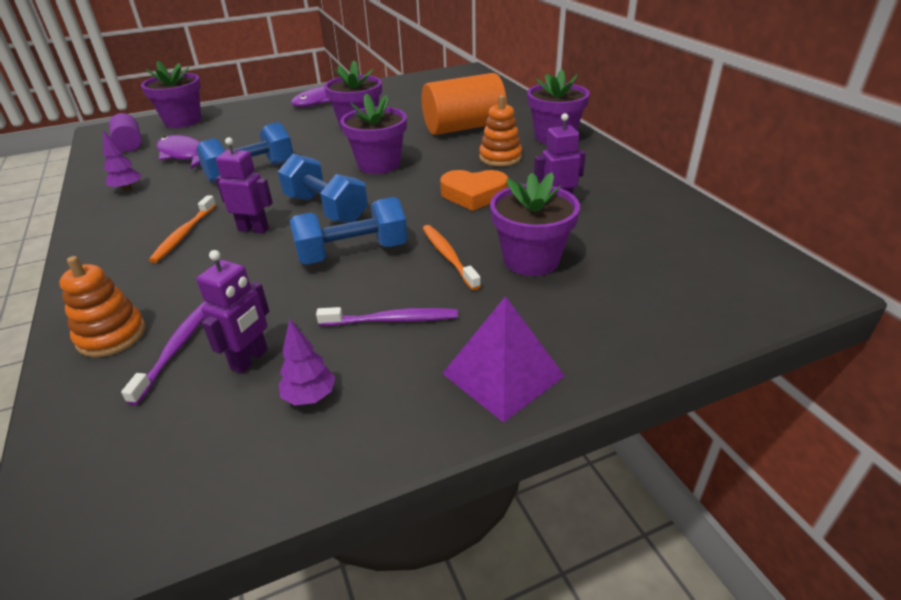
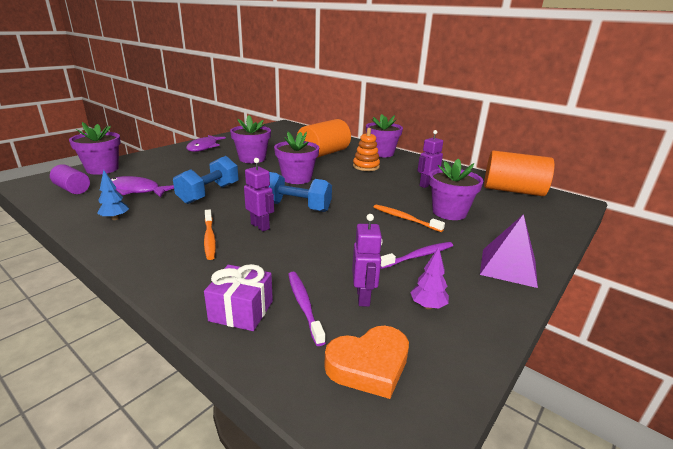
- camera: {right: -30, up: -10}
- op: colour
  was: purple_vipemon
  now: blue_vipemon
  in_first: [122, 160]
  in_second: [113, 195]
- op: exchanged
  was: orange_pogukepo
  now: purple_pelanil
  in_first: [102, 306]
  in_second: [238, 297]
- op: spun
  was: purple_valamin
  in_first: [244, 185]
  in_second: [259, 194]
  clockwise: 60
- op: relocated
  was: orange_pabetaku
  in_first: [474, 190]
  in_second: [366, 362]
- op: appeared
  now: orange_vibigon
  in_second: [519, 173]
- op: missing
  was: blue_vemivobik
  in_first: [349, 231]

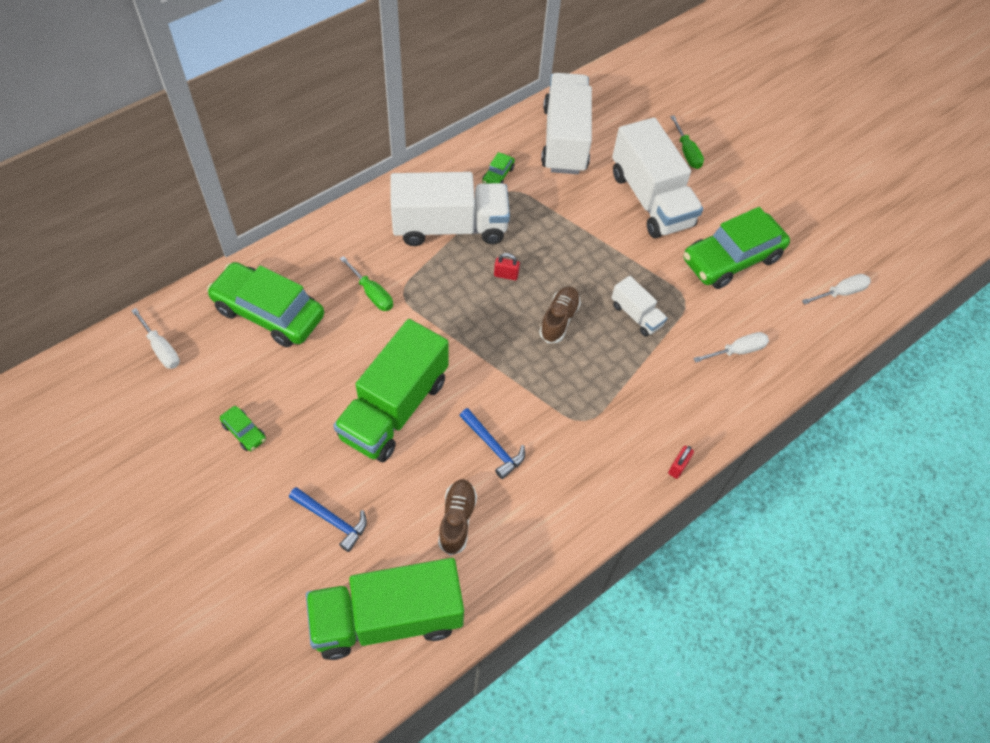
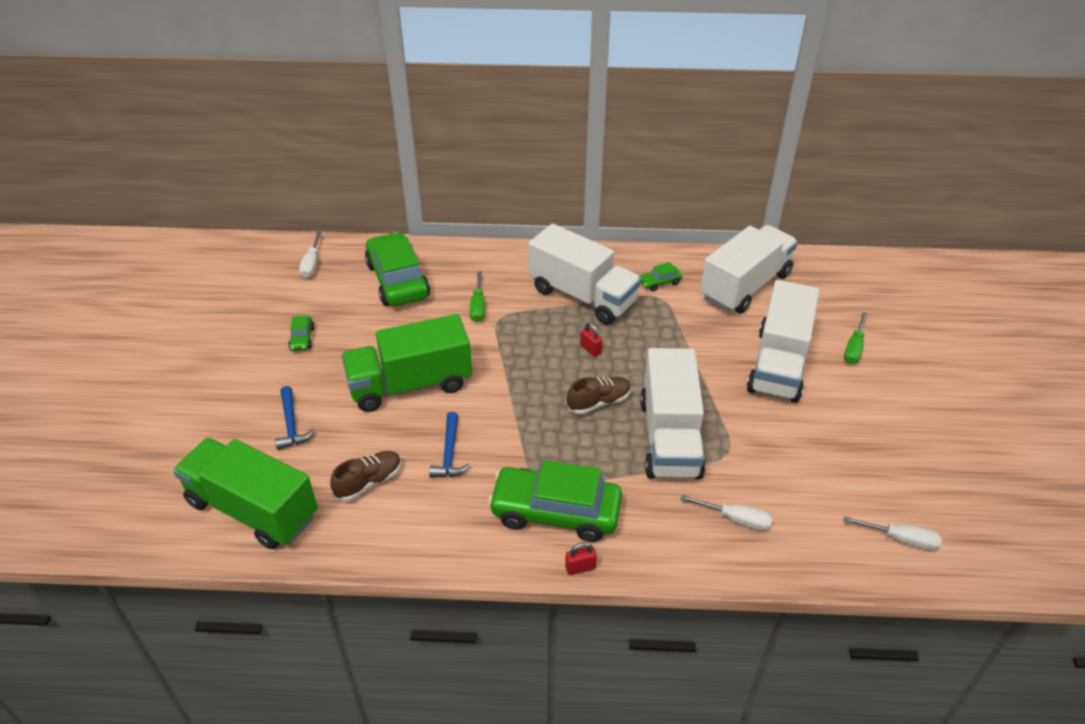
- camera: {right: 45, up: -15}
- op: relocated
  was: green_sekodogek
  in_first: [737, 248]
  in_second: [555, 501]
- op: size
  was: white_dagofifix
  in_first: [639, 306]
  in_second: [672, 413]
  ratio: 2.09

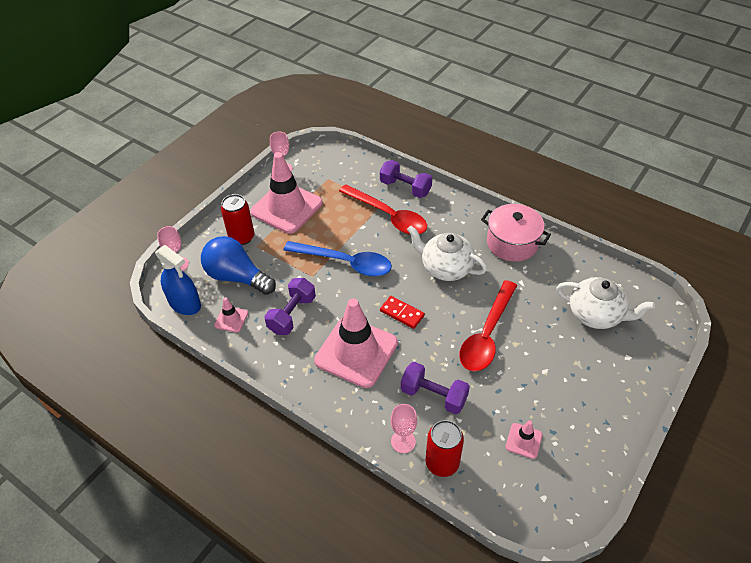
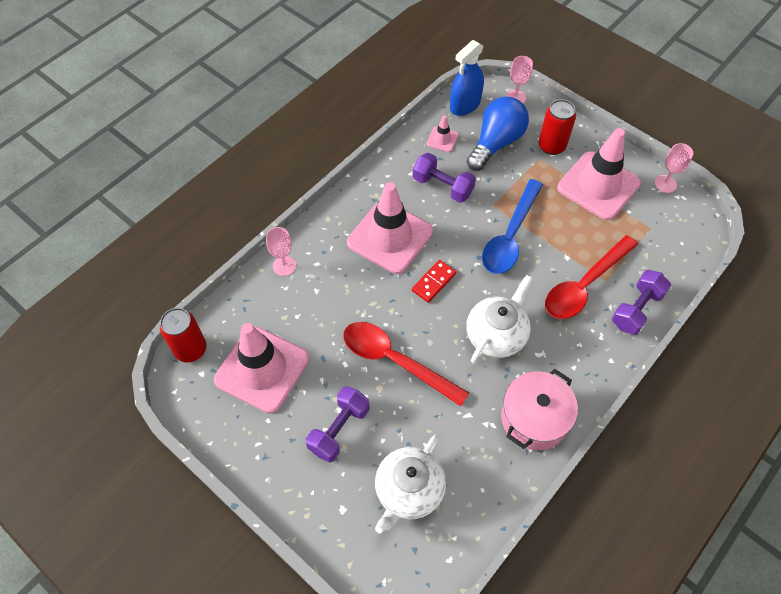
- camera: {right: 95, up: 10}
- op: relocated
  was: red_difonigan
  in_first: [444, 448]
  in_second: [183, 335]
- op: size
  was: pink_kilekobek
  in_first: [524, 440]
  in_second: [261, 368]
  ratio: 2.31
- op: relocated
  was: purple_vemivobik
  in_first: [435, 388]
  in_second: [338, 424]

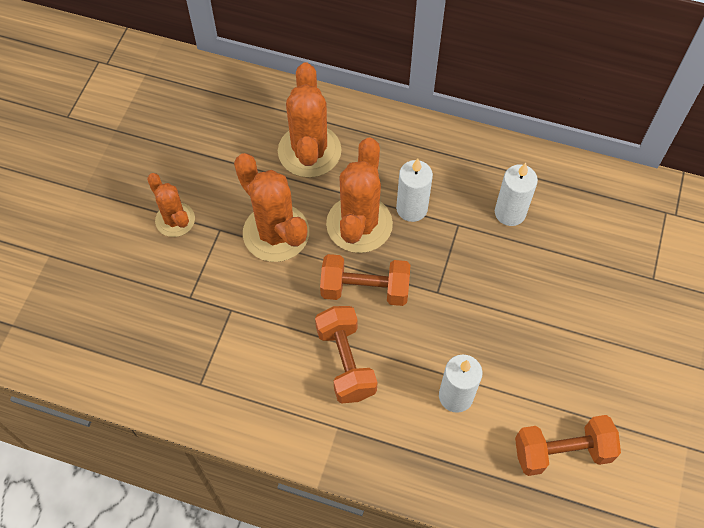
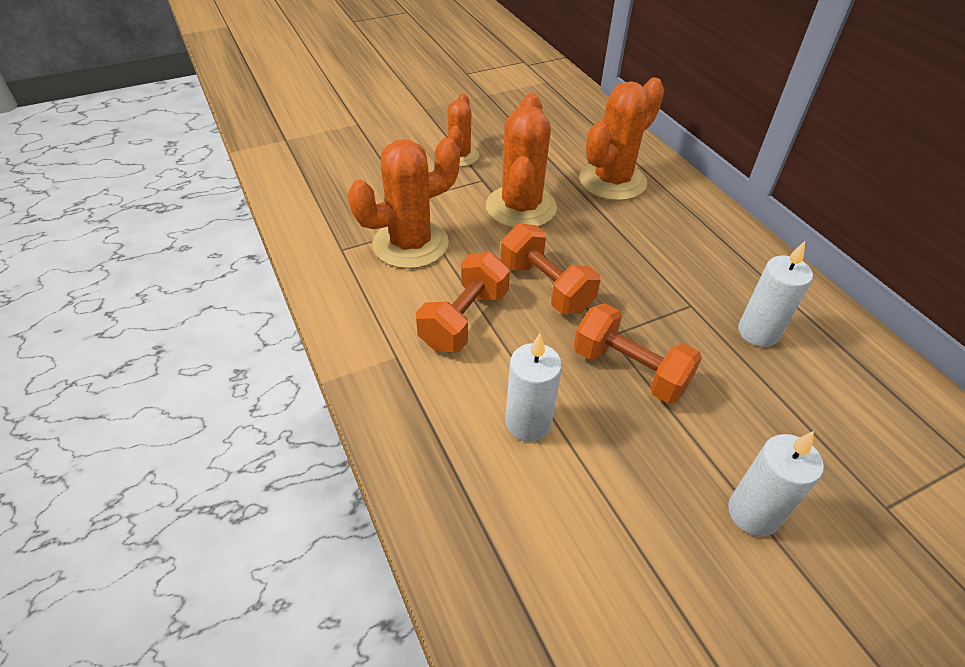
- camera: {right: 45, up: -15}
- op: relocated
  was: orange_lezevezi
  in_first: [359, 195]
  in_second: [404, 203]
- op: relocated
  was: orange_vemivobik
  in_first: [568, 445]
  in_second: [638, 353]
- op: relocated
  was: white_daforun
  in_first: [414, 190]
  in_second: [776, 483]

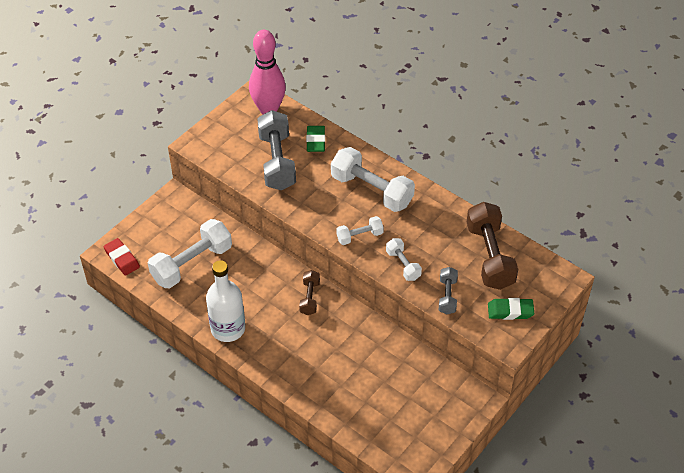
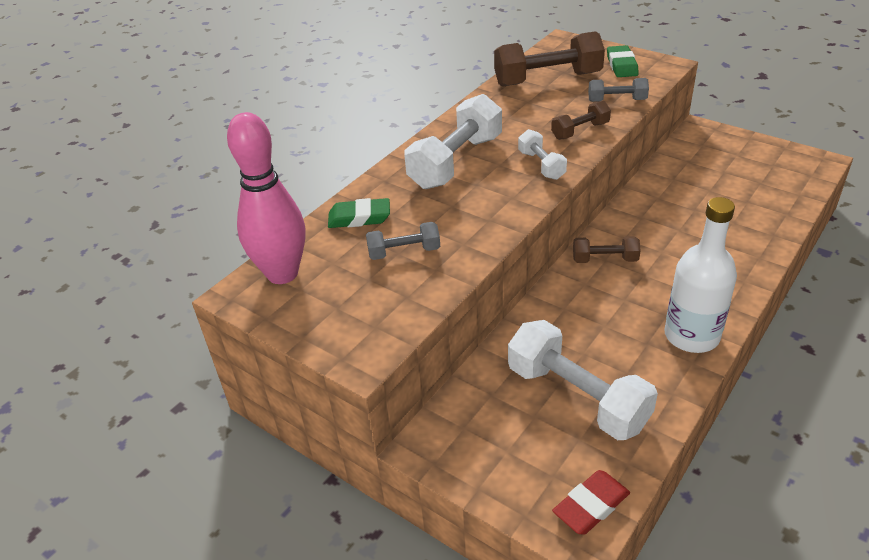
- camera: {right: -90, up: -10}
- op: size
  was: grey_vemivobik
  in_first: [276, 150]
  in_second: [403, 241]
  ratio: 0.52
- op: colour
  was: white_vemivobik
  now: brown_vemivobik
  in_first: [404, 259]
  in_second: [581, 120]

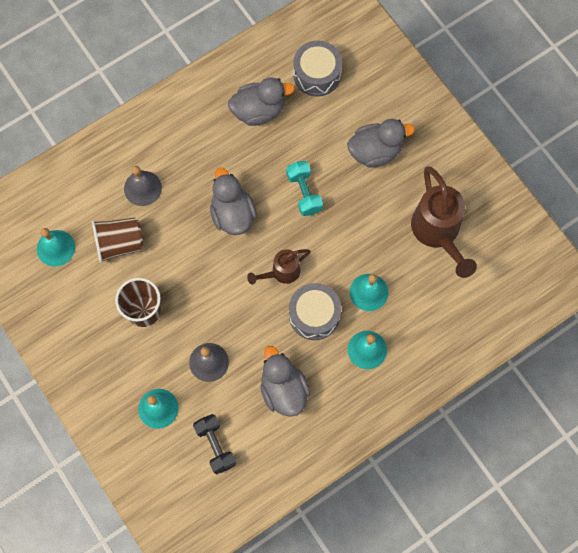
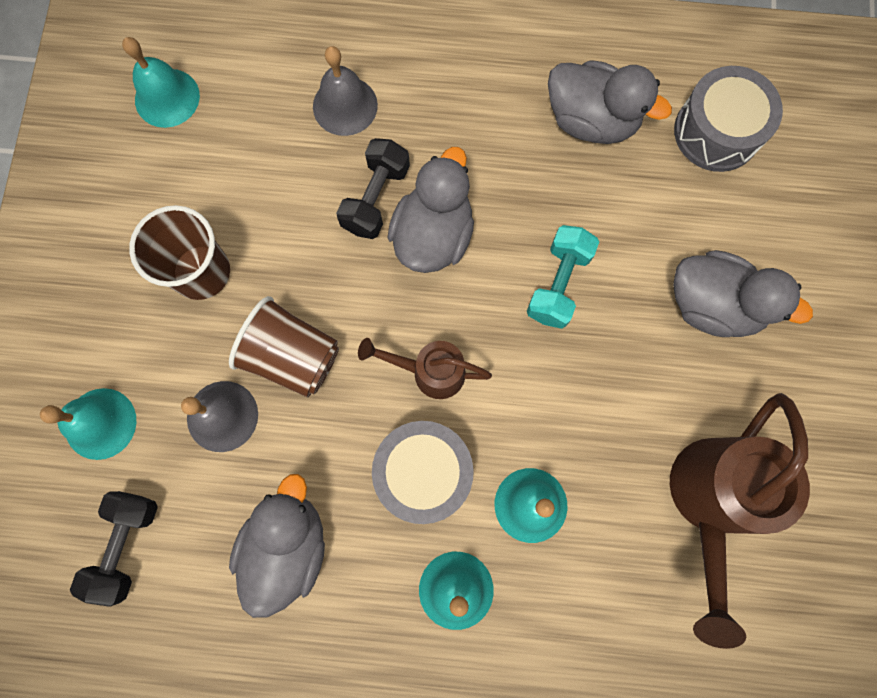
- camera: {right: 40, up: 5}
- op: relocated
  was: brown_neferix
  in_first: [118, 240]
  in_second: [284, 347]
- op: appeared
  now: black_vemivobik
  in_second: [373, 188]

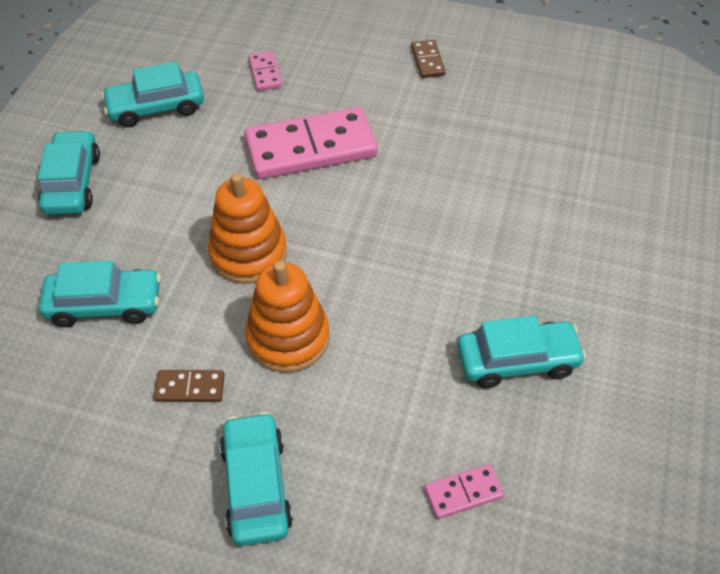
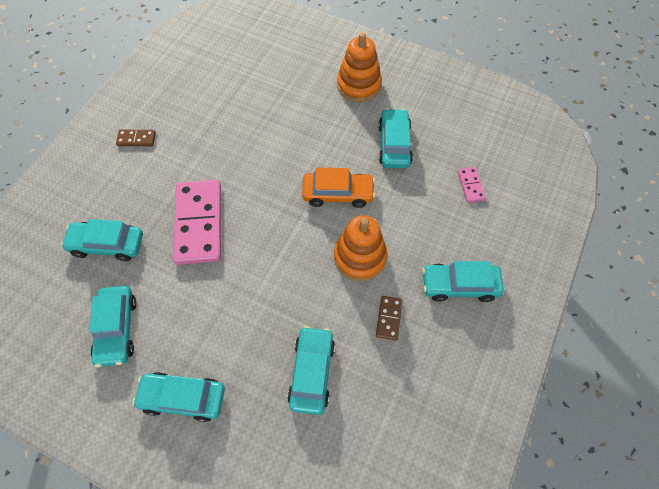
- camera: {right: -80, up: 10}
- op: exchanged
  was: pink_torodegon
  now: turquoise_sekodogek
  in_first: [265, 71]
  in_second: [102, 240]
- op: appeared
  now: orange_sekodogek
  in_second: [338, 187]
- op: relocated
  was: orange_pogukepo
  in_first: [247, 228]
  in_second: [359, 67]

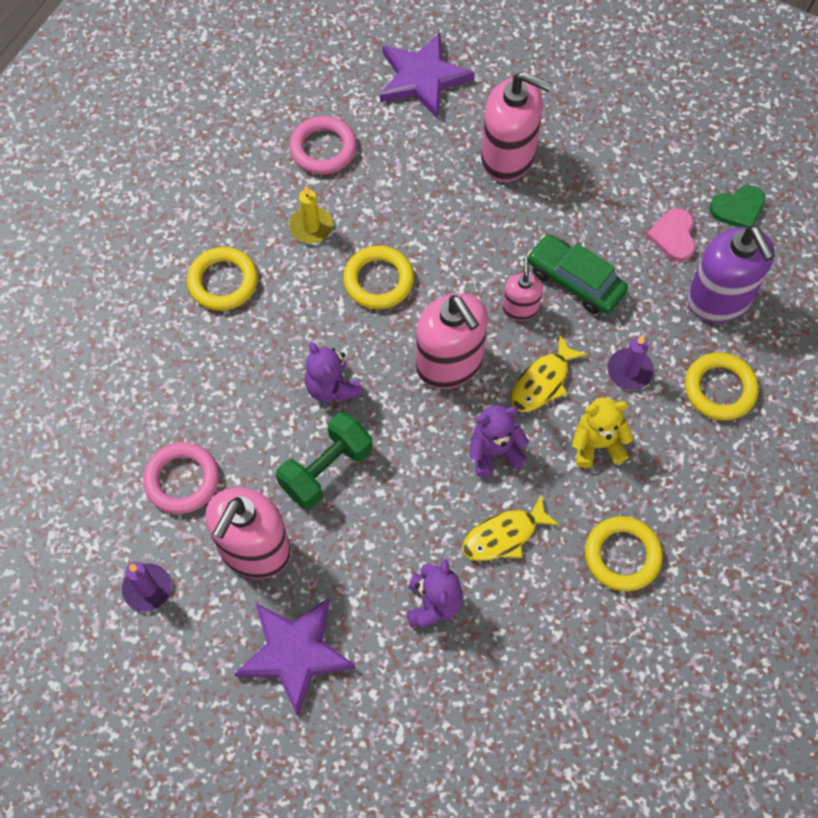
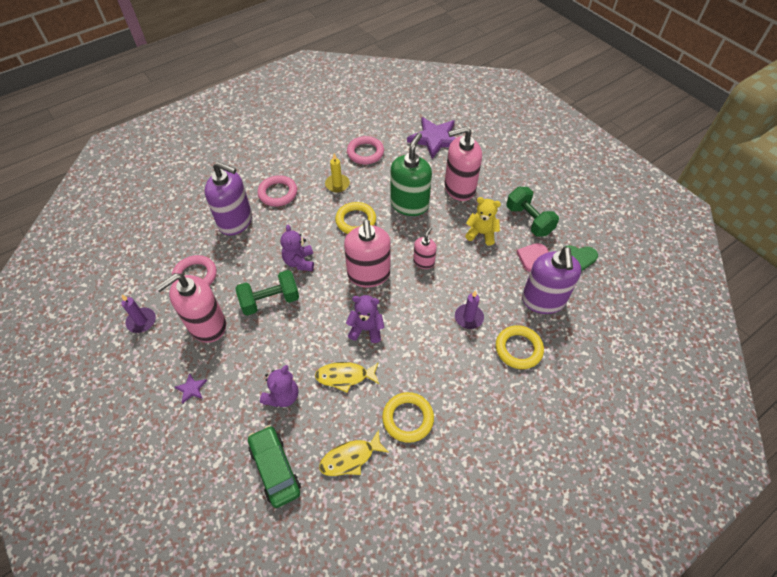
- camera: {right: 25, up: -10}
- op: size
  was: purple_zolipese
  in_first: [295, 657]
  in_second: [191, 388]
  ratio: 0.42
- op: appeared
  now: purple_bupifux
  in_second: [228, 198]
- op: relocated
  was: green_sekodogek
  in_first: [577, 274]
  in_second: [274, 466]
- op: colour
  was: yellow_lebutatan
  now: pink_lebutatan
  in_first: [222, 279]
  in_second: [277, 191]
- op: relocated
  was: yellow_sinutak
  in_first: [549, 373]
  in_second: [354, 453]
- op: appeared
  now: green_bupifux
  in_second: [411, 174]
- op: spun
  was: pink_bupifux
  in_first: [516, 126]
  in_second: [463, 164]
  clockwise: 120
- op: relocated
  was: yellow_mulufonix
  in_first: [603, 433]
  in_second: [483, 221]
- op: appeared
  now: green_vemivobik
  in_second: [532, 212]

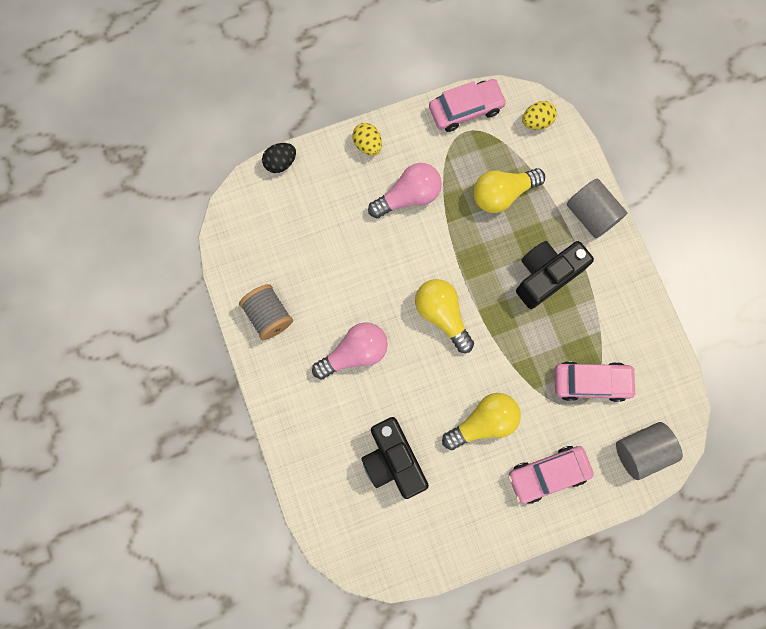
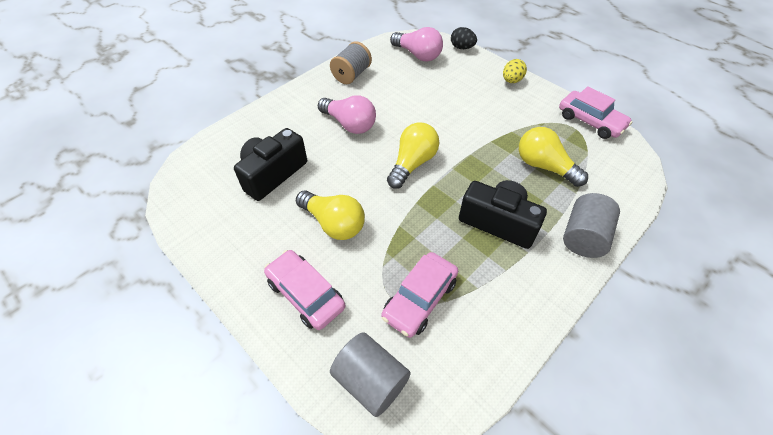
- camera: {right: 65, up: -25}
- op: spun
  was: pink_sekodogek
  in_first: [595, 381]
  in_second: [419, 295]
  clockwise: 60
- op: relocated
  was: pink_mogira
  in_first: [405, 190]
  in_second: [416, 44]
- op: missing
  was: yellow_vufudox
  in_first: [539, 115]

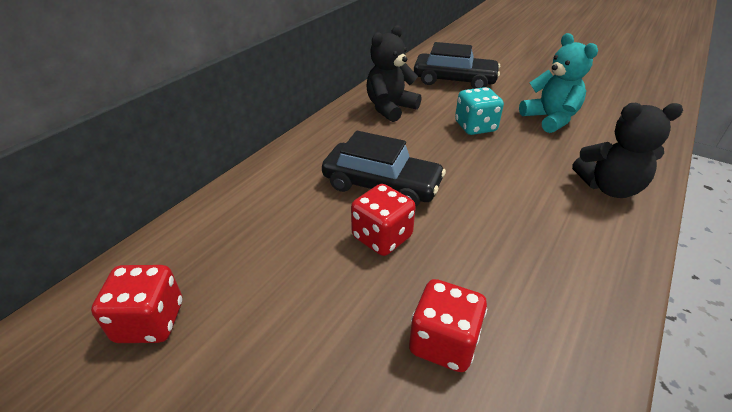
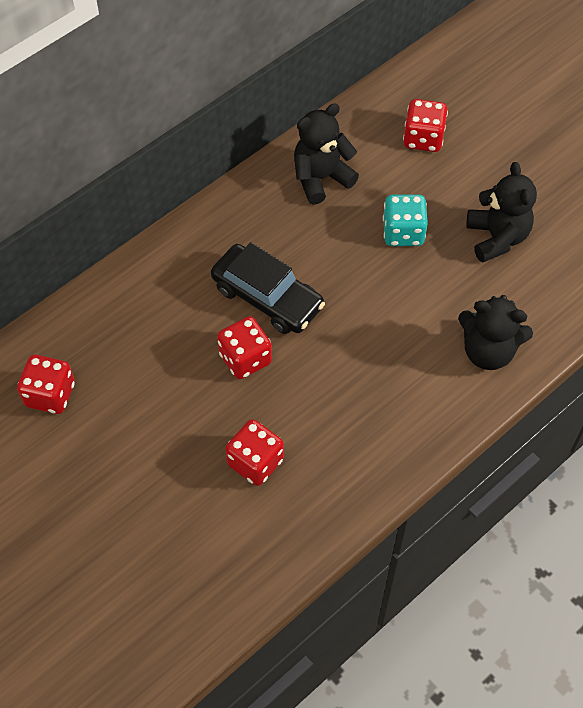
- camera: {right: 15, up: 20}
- op: exchanged
  was: black_sekodogek
  now: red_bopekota
  in_first: [457, 65]
  in_second: [425, 125]
- op: colour
  was: turquoise_mulufonix
  now: black_mulufonix
  in_first: [558, 83]
  in_second: [502, 212]

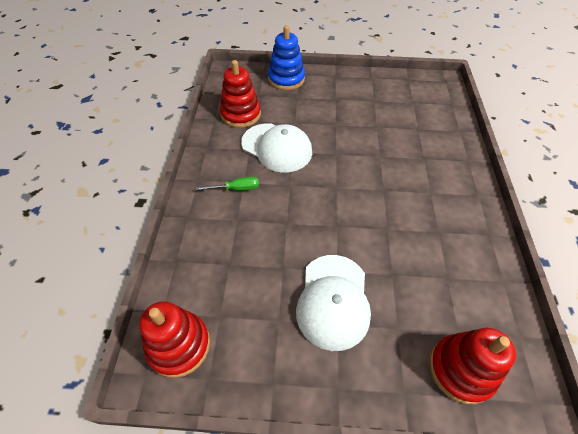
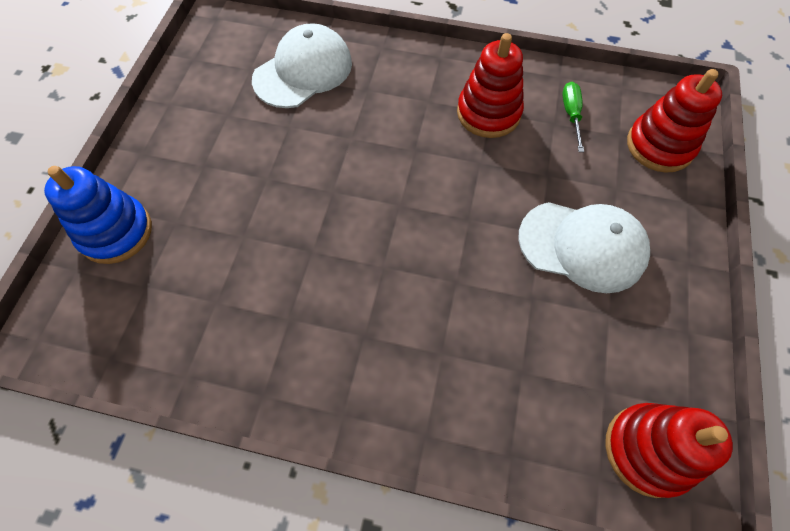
- camera: {right: -80, up: 10}
- op: relocated
  was: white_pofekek
  in_first: [276, 148]
  in_second: [302, 65]
- op: relocated
  was: red_pogukepo
  in_first: [240, 94]
  in_second: [490, 85]
- op: relocated
  was: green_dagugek
  in_first: [227, 183]
  in_second: [573, 117]

